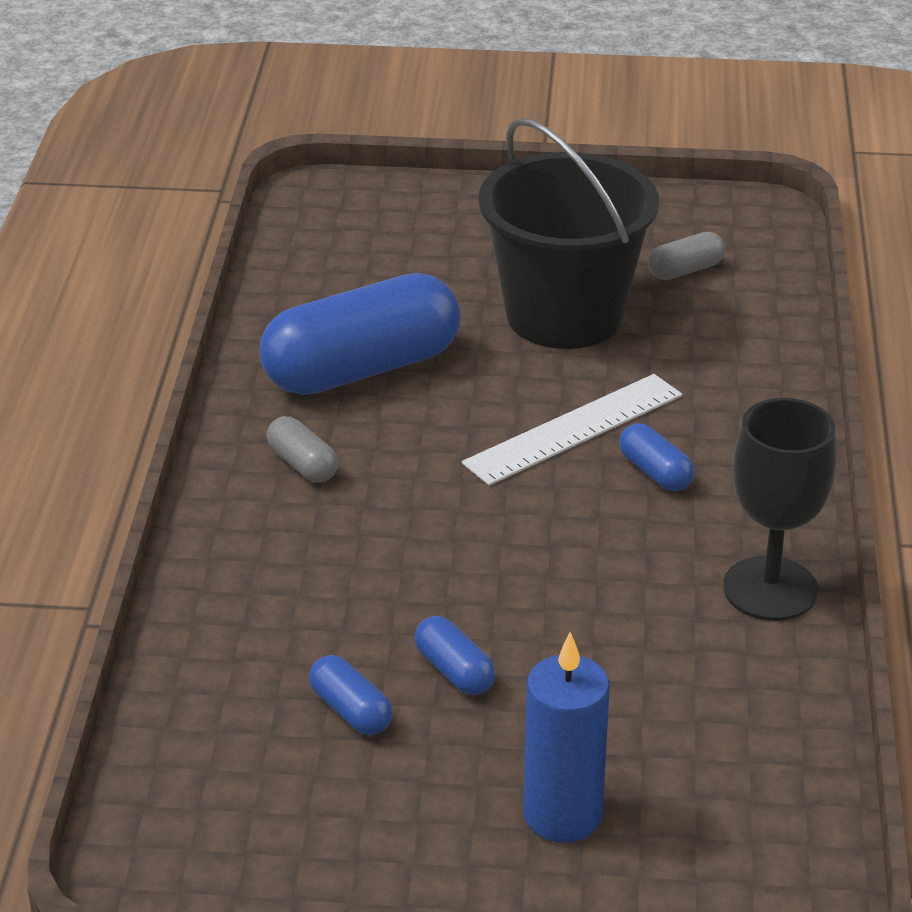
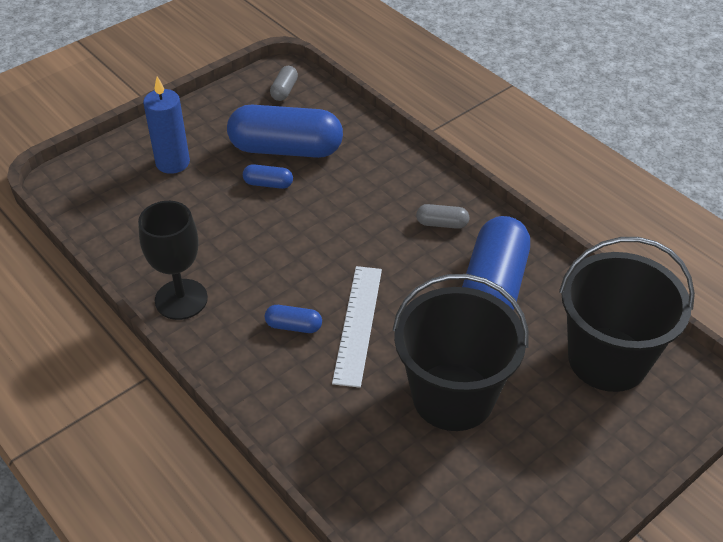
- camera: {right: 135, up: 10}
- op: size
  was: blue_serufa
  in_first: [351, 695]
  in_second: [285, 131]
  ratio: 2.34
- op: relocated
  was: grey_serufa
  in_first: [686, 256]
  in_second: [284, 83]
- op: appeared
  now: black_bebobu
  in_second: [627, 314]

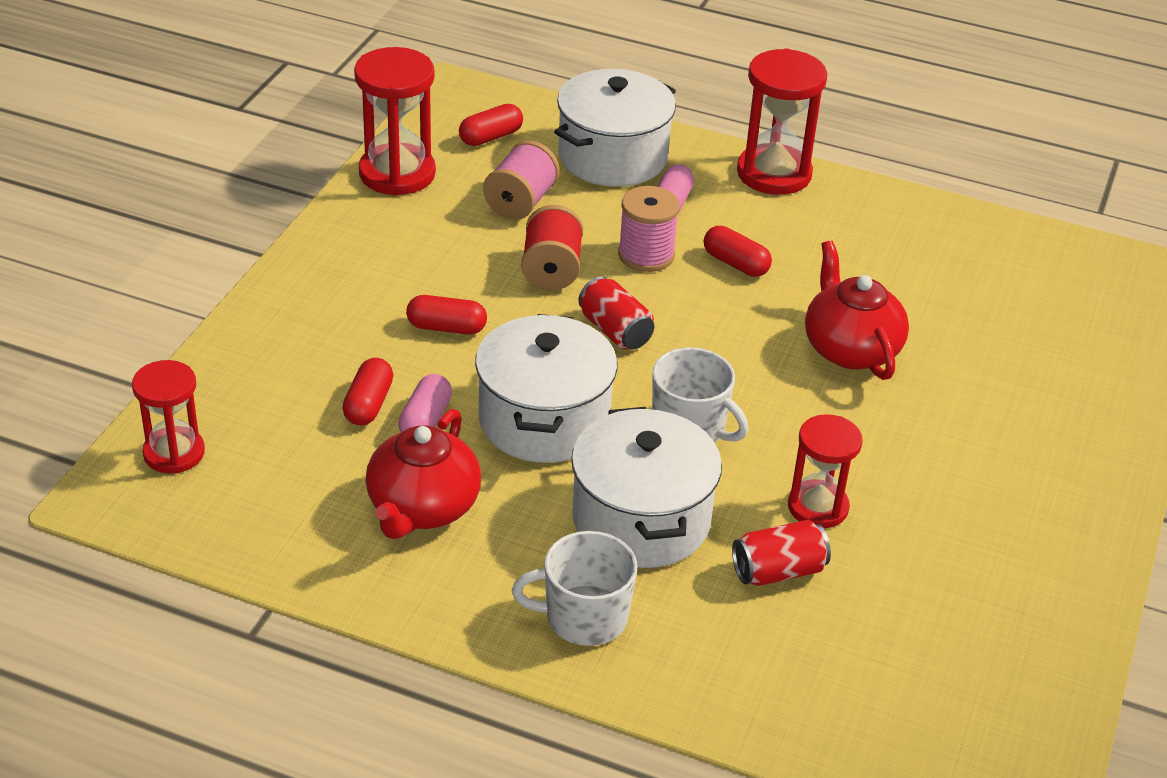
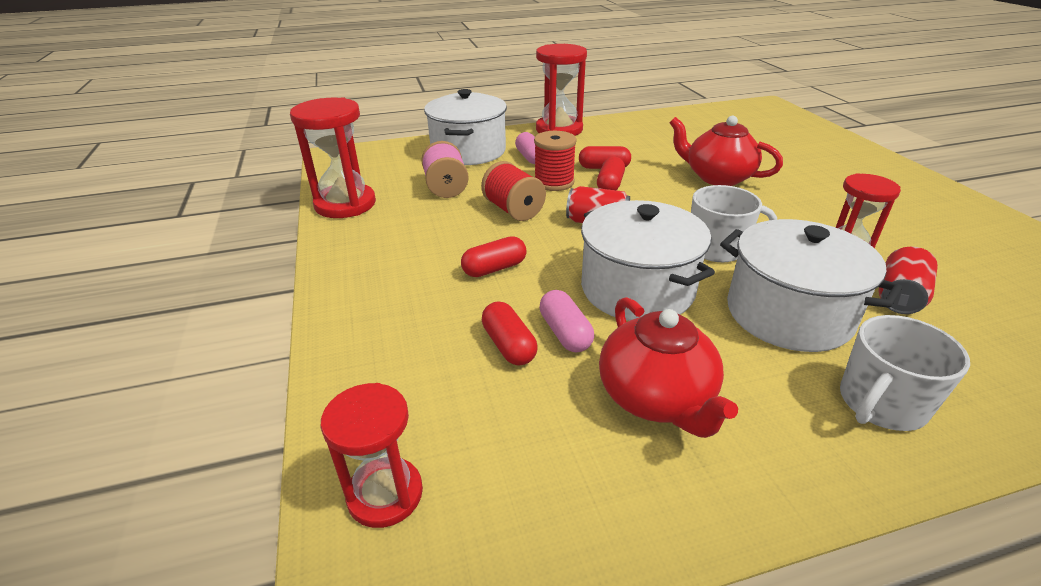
- camera: {right: -35, up: -5}
- op: colour
  was: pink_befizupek
  now: red_befizupek
  in_first: [649, 229]
  in_second: [555, 161]
- op: relocated
  was: red_serufa
  in_first: [491, 125]
  in_second: [611, 173]

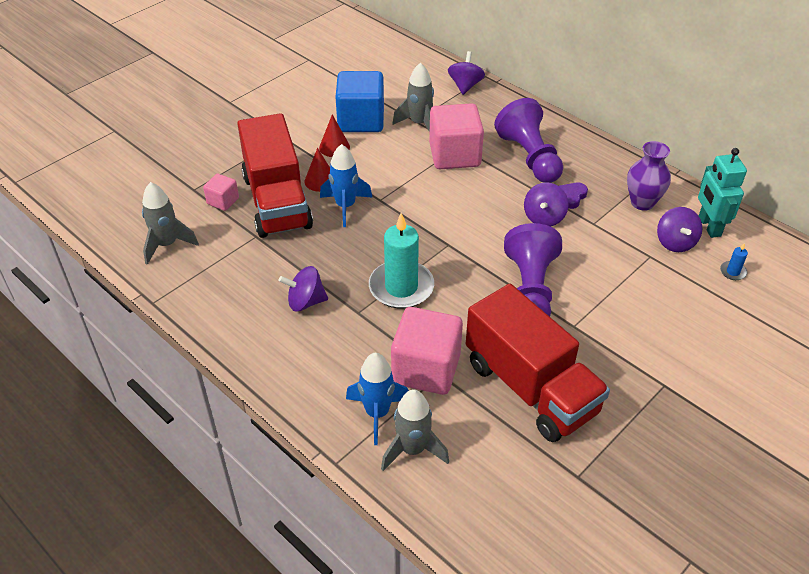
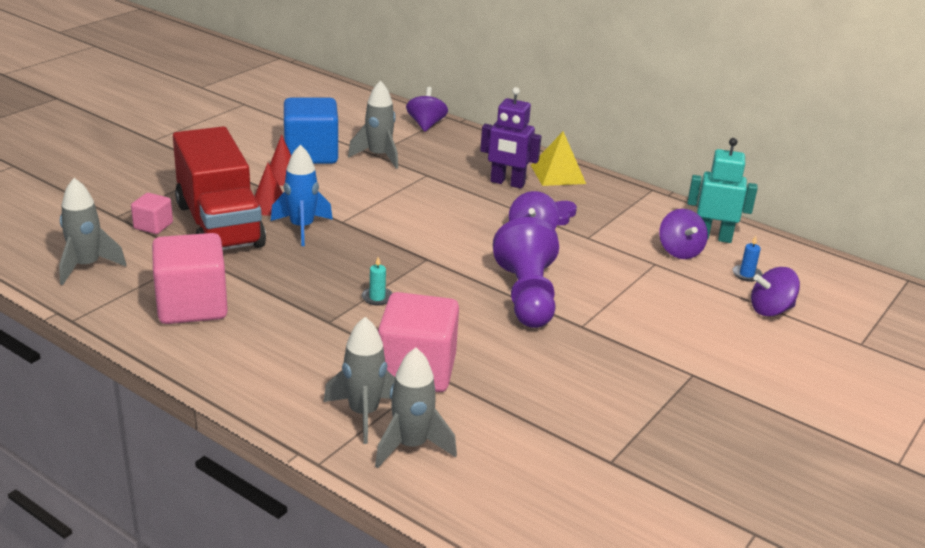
- camera: {right: -10, up: -15}
- op: relocated
  was: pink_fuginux
  in_first: [456, 136]
  in_second: [190, 278]
- op: colour
  was: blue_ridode
  now: grey_ridode
  in_first: [377, 399]
  in_second: [359, 380]
- op: size
  was: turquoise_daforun
  in_first: [401, 261]
  in_second: [377, 281]
  ratio: 0.41
- op: exchanged
  was: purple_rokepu
  now: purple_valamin
  in_first: [528, 140]
  in_second: [510, 138]
- op: appeared
  now: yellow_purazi
  in_second: [558, 158]
- op: spun
  was: turquoise_valamin
  in_first: [722, 193]
  in_second: [722, 190]
  clockwise: 120
- op: relocated
  was: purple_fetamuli
  in_first: [303, 289]
  in_second: [775, 292]
- op: missing
  was: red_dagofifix
  in_first: [538, 363]
- op: missing
  was: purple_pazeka
  in_first: [649, 176]

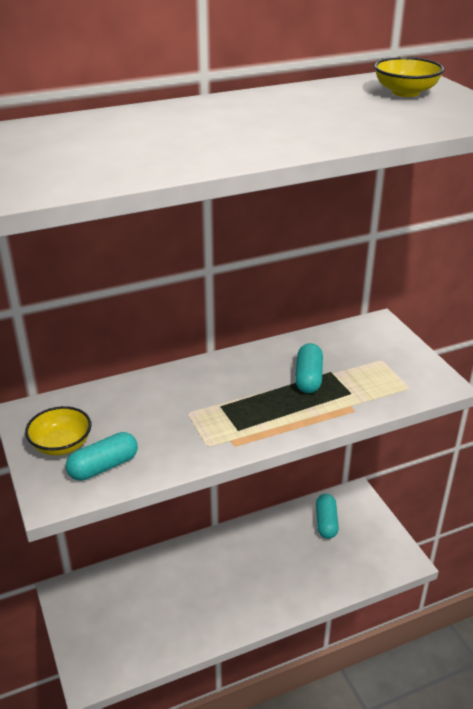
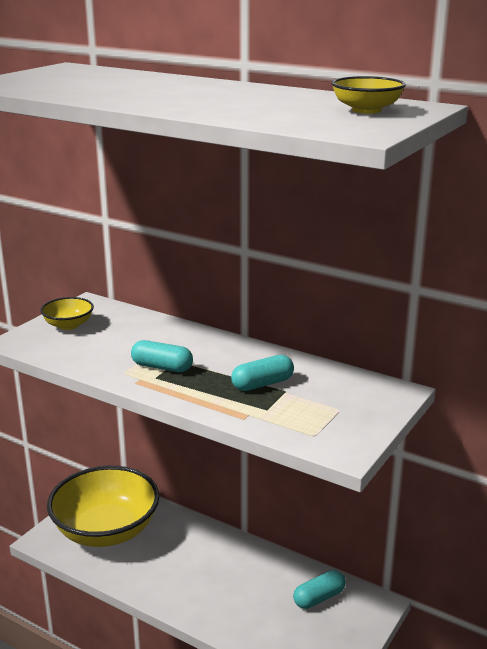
- camera: {right: 55, up: -10}
- op: appeared
  now: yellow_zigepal
  in_second: [103, 506]
- op: relocated
  was: turquoise_serufa
  in_first: [102, 456]
  in_second: [162, 356]

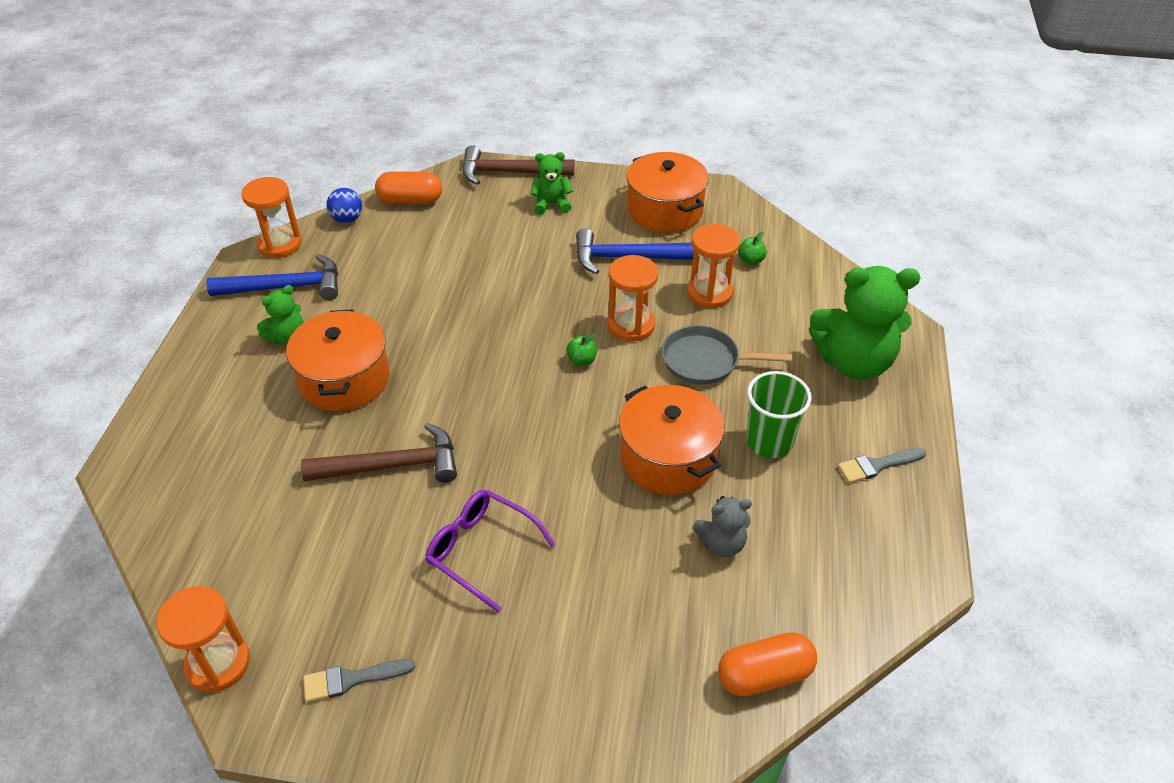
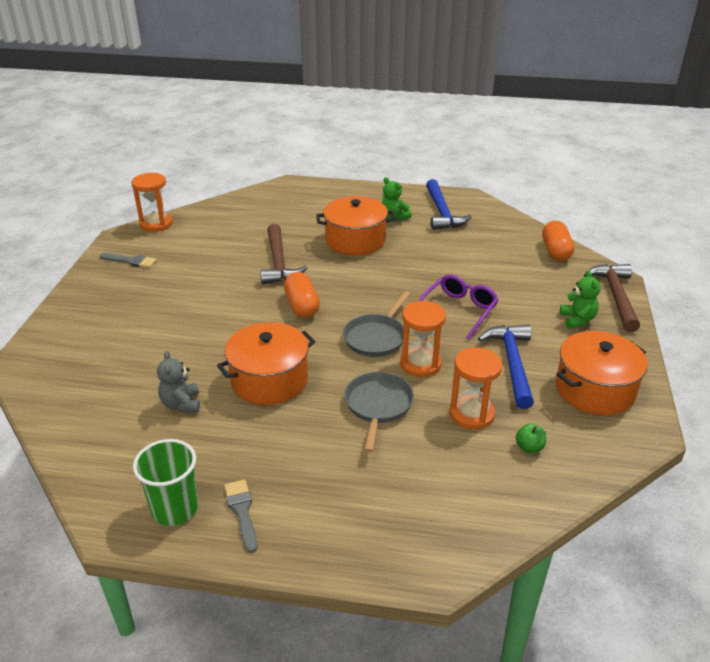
- camera: {right: 90, up: -10}
- op: spun
  was: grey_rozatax
  in_first: [359, 680]
  in_second: [128, 260]
  clockwise: 120
- op: relocated
  was: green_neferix
  in_first: [779, 414]
  in_second: [165, 482]
- op: relocated
  was: orange_serufa
  in_first: [767, 664]
  in_second: [302, 295]
- op: exchanged
  was: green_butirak
  now: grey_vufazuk
  in_first: [581, 349]
  in_second: [376, 324]
- op: relocated
  was: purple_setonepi
  in_first: [491, 551]
  in_second: [459, 306]
- op: missing
  was: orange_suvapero
  in_first: [271, 217]
- op: missing
  was: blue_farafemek
  in_first: [344, 205]
- op: missing
  was: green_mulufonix
  in_first: [865, 323]

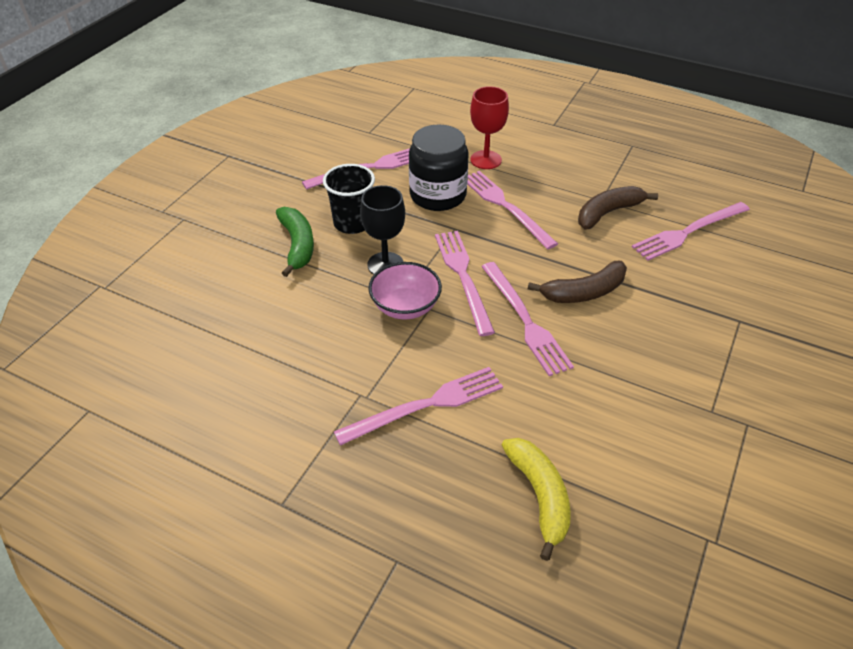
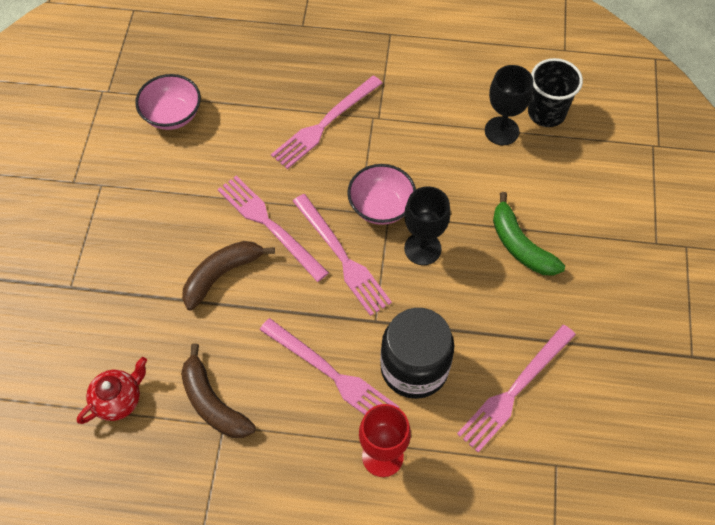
- camera: {right: 160, up: 15}
- op: exchanged
  was: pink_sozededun
  now: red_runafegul
  in_first: [691, 231]
  in_second: [112, 390]
- op: appeared
  now: pink_zigepal
  in_second: [168, 102]
- op: spun
  was: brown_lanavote
  in_first: [618, 208]
  in_second: [218, 391]
  clockwise: 105
- op: appeared
  now: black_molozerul
  in_second: [509, 105]
- op: relocated
  was: black_neferix
  in_first: [349, 199]
  in_second: [555, 92]
- op: missing
  was: yellow_lanavote
  in_first: [536, 499]

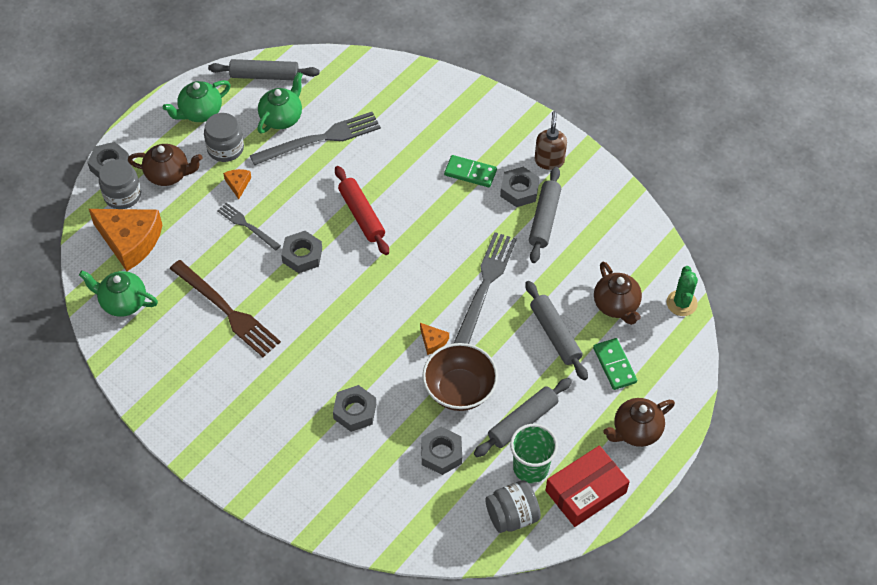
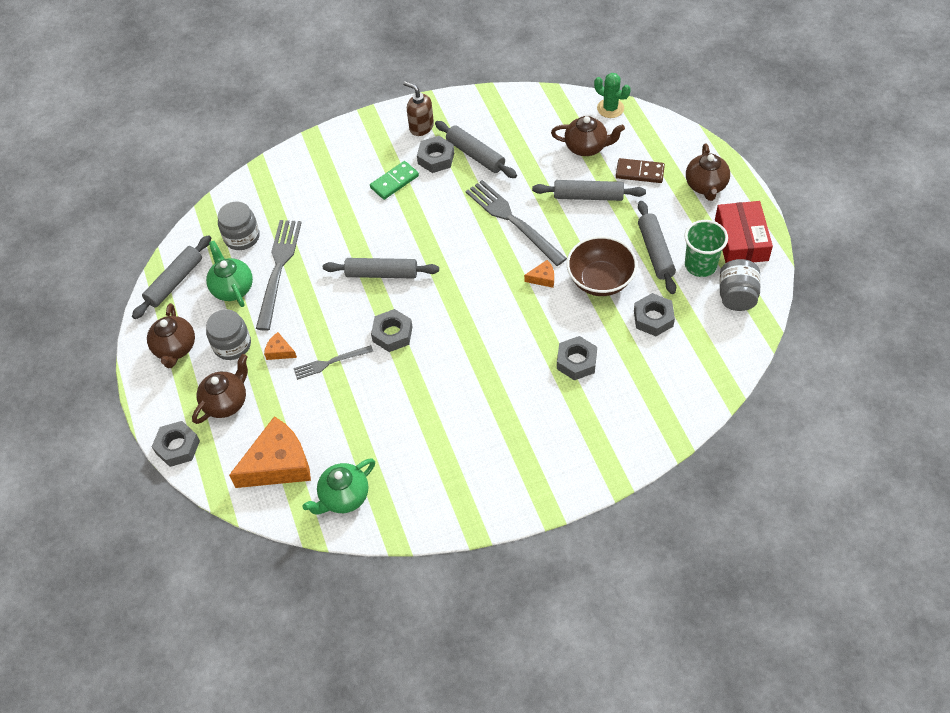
- camera: {right: -55, up: 0}
- op: colour
  was: green_runafegul
  now: brown_runafegul
  in_first: [197, 101]
  in_second: [171, 335]
- op: relocated
  was: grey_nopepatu
  in_first: [120, 184]
  in_second: [239, 226]
- op: colour
  was: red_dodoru
  now: grey_dodoru
  in_first: [362, 210]
  in_second: [381, 268]
- op: colour
  was: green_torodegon
  now: brown_torodegon
  in_first: [615, 364]
  in_second: [640, 170]
- op: missing
  was: brown_sozededun
  in_first: [225, 308]

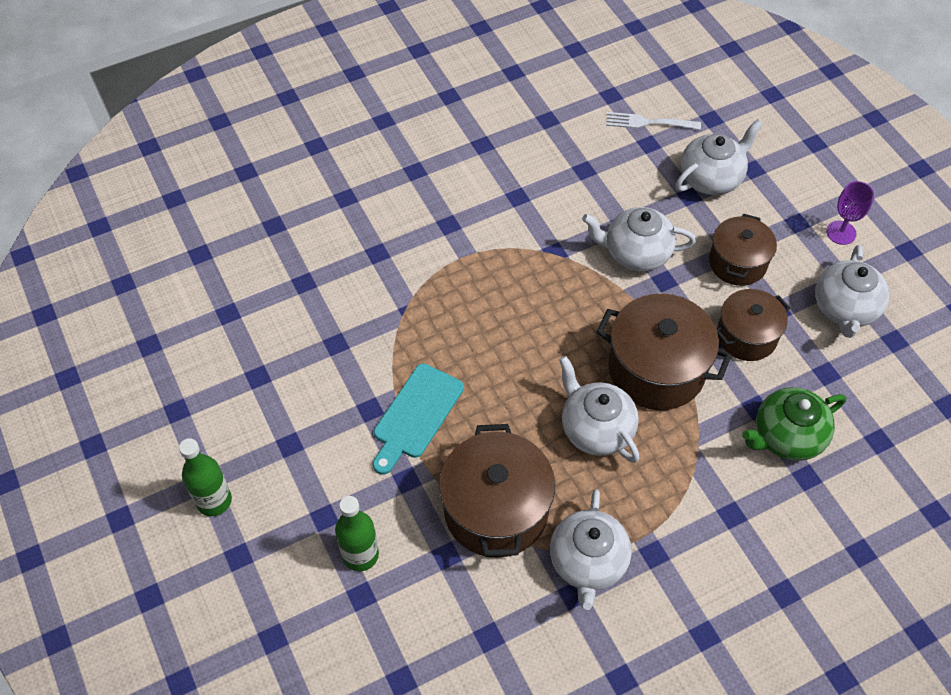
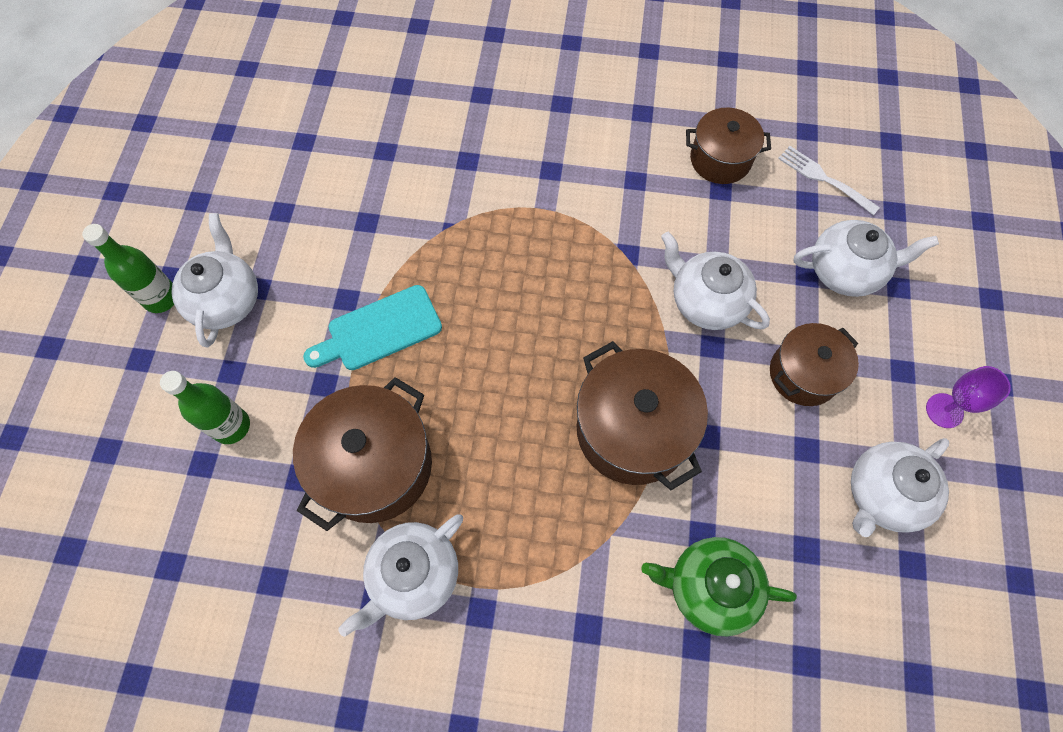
- camera: {right: 35, up: 10}
- op: relocated
  was: white_runafegul
  in_first: [599, 409]
  in_second: [214, 280]
- op: relocated
  was: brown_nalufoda
  in_first: [753, 325]
  in_second: [728, 146]

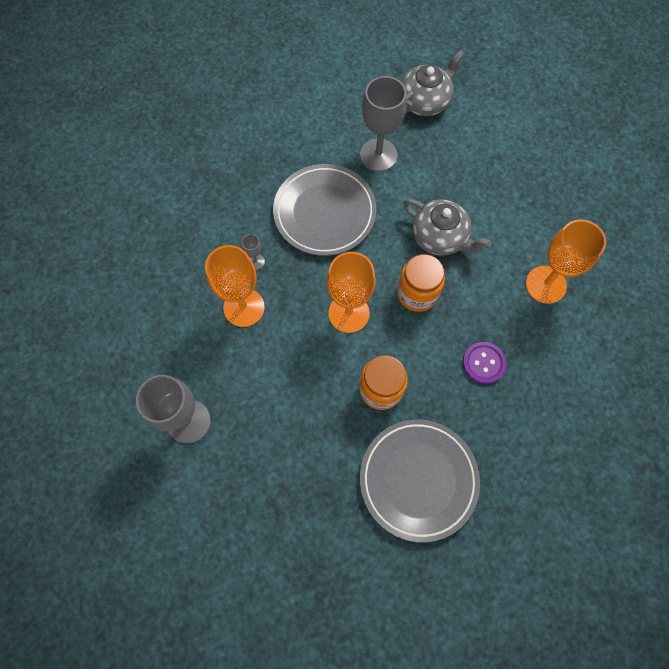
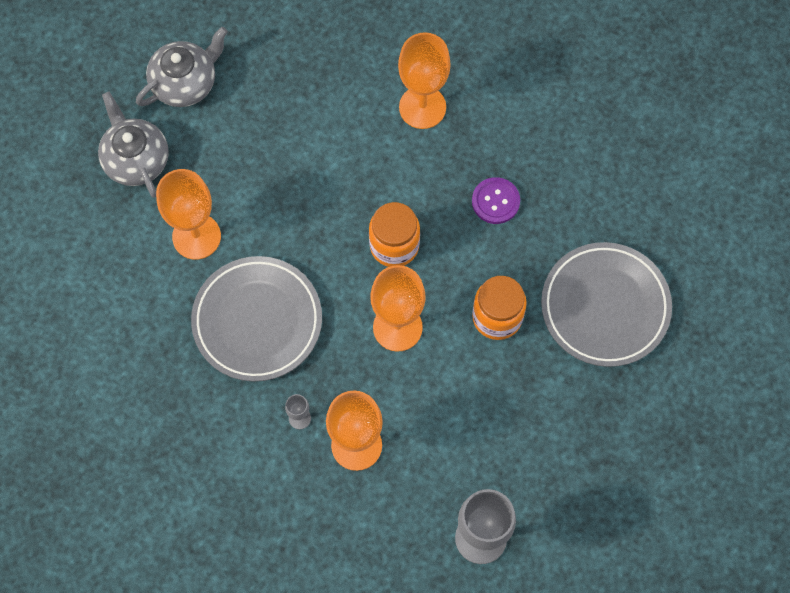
- camera: {right: -75, up: 0}
- op: relocated
  was: grey_runafegul
  in_first: [447, 227]
  in_second: [182, 67]
- op: colour
  was: grey_molozerul
  now: orange_molozerul
  in_first: [383, 124]
  in_second: [188, 214]

